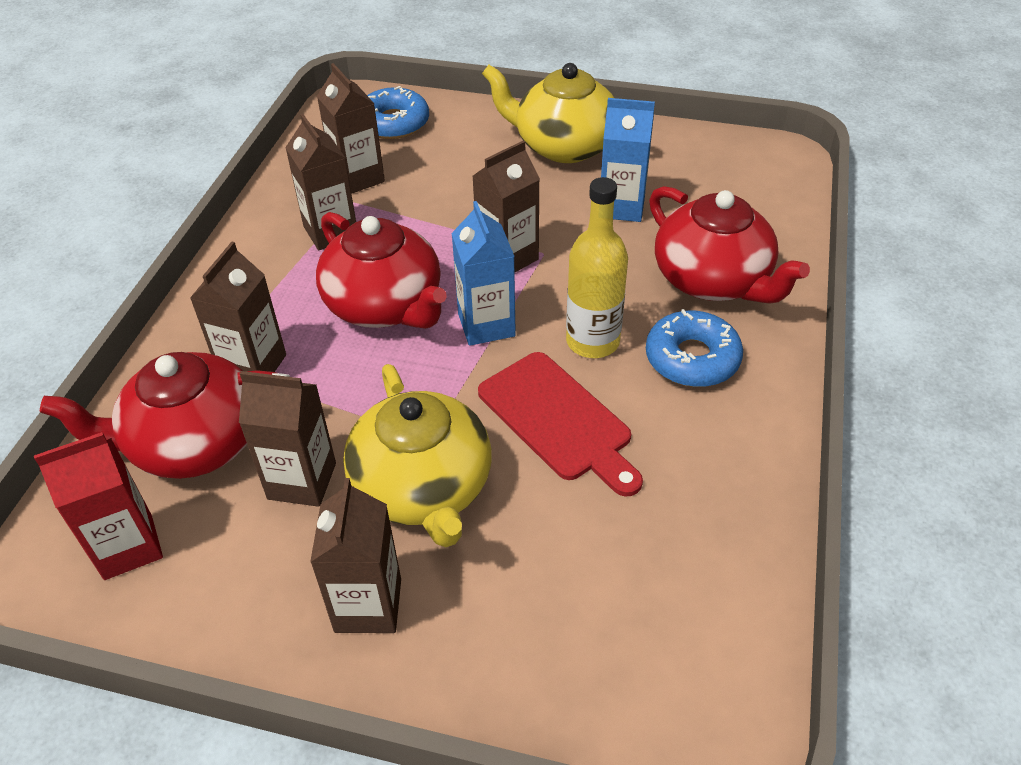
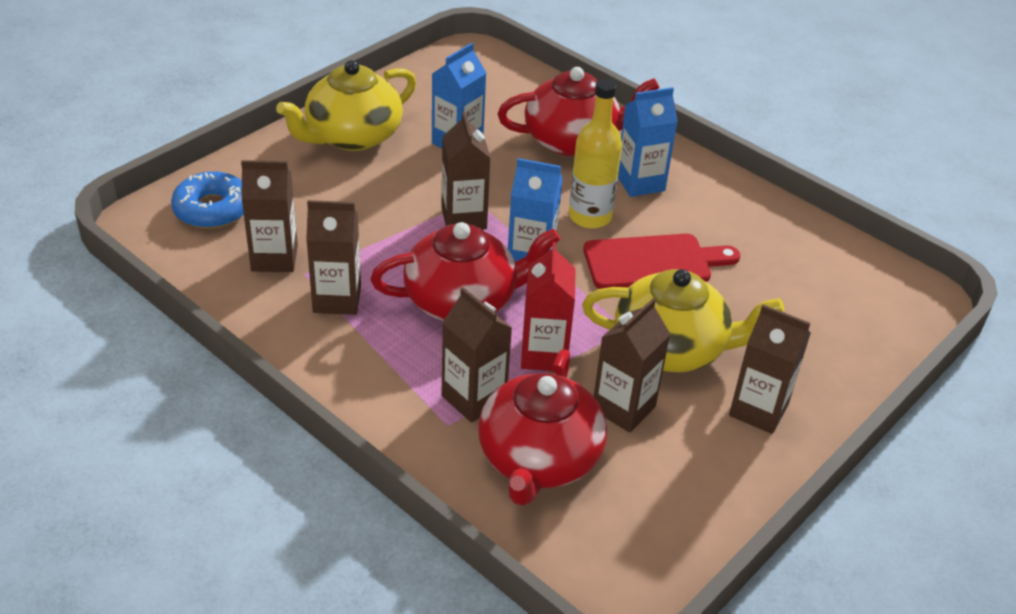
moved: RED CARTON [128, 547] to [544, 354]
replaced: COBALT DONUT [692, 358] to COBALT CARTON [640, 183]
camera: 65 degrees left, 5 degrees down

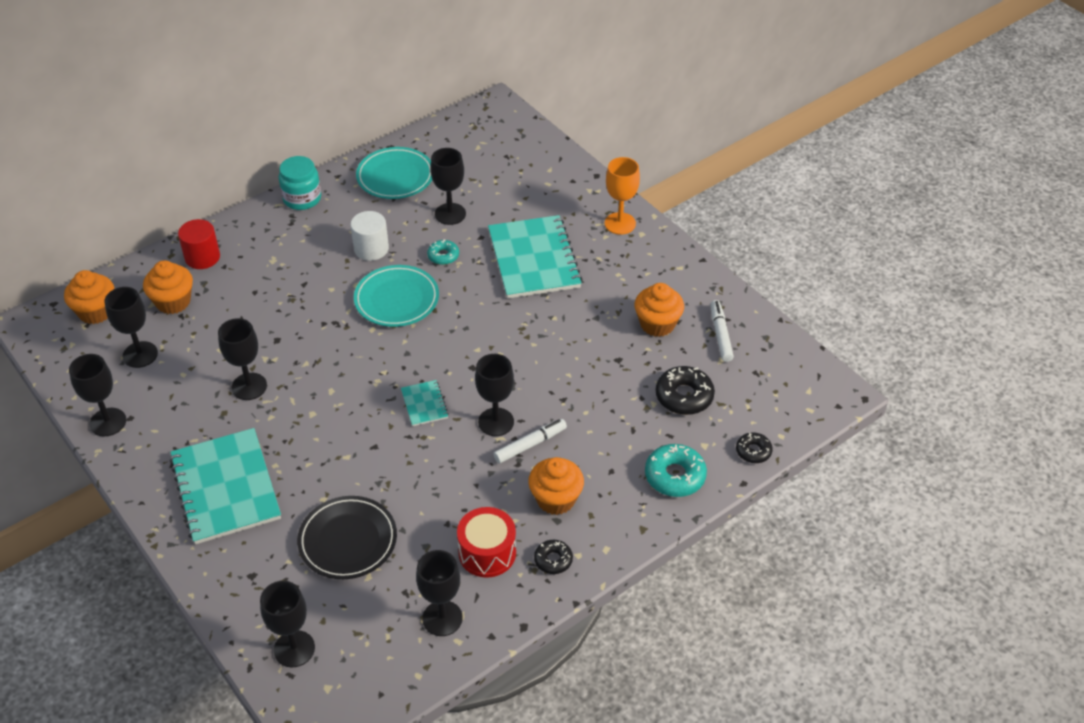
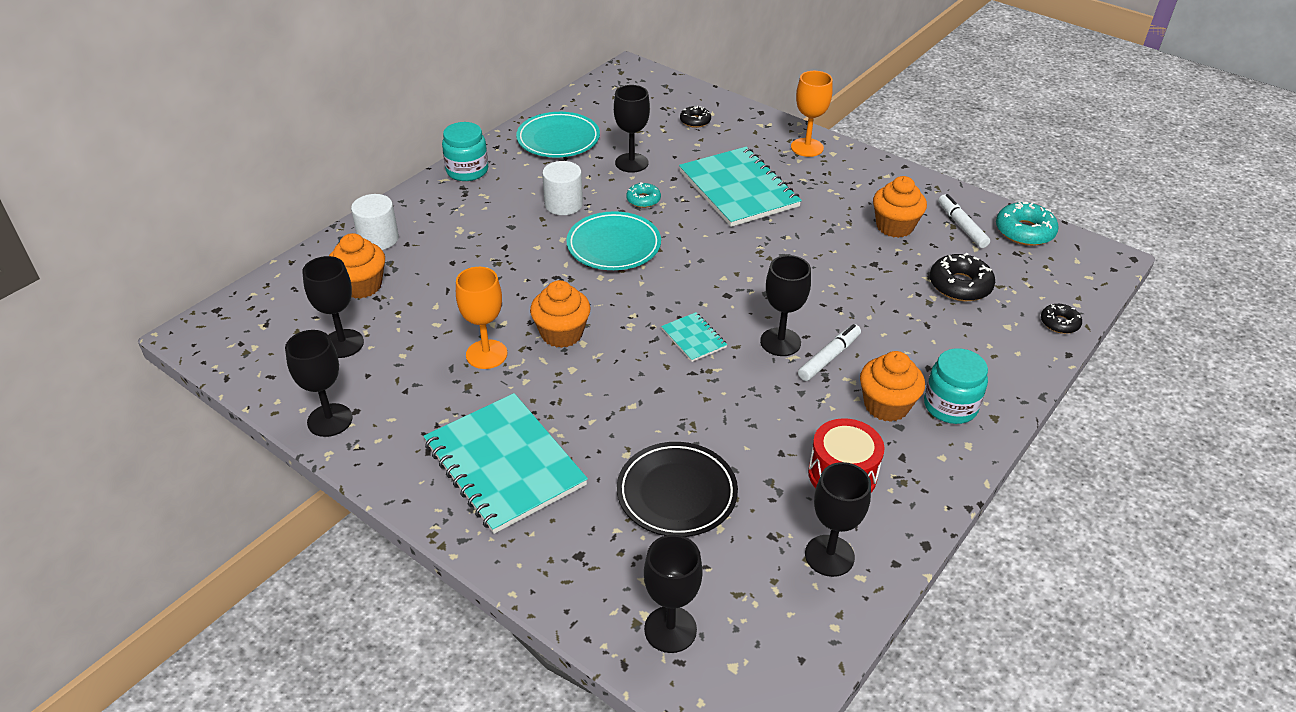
added: TURQUOISE JAR [950, 406]
moved: ORANGE-COLOURED FAIRY CAKE [96, 311] to [561, 333]; EBONY DONUT [553, 560] to [695, 121]; TURQUOISE DONUT [675, 476] to [1024, 231]
recoloured: RED CYLINDER SHAPE [202, 257] to WHITE CYLINDER SHAPE [378, 239]; EBONY GOBLET [249, 386] to ORANGE-COLOURED GOBLET [486, 354]
camera: 15 degrees left, 5 degrees down

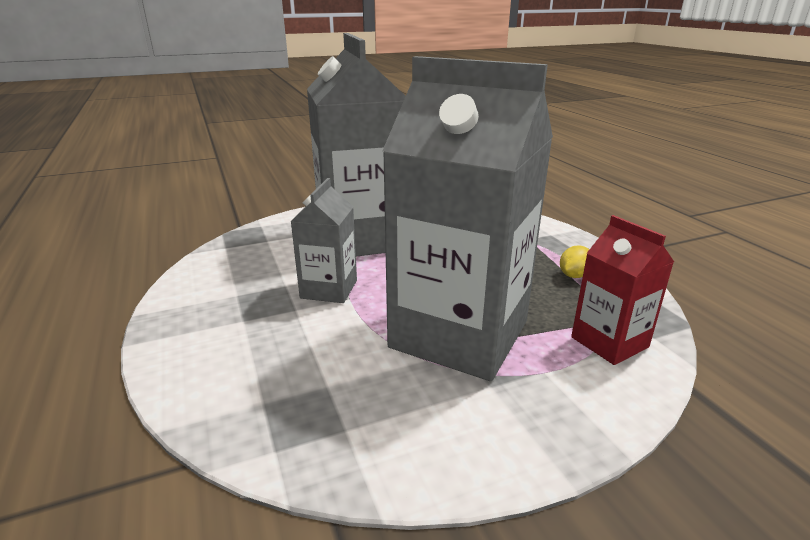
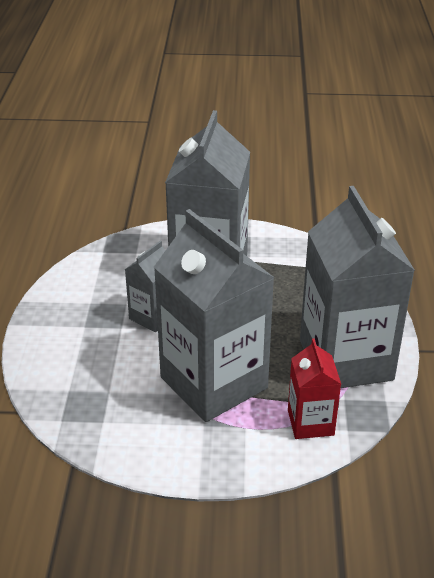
replaced: YELLOW LEMON [574, 275] to GRAY CARTON [345, 360]
camera: 25 degrees right, 10 degrees up

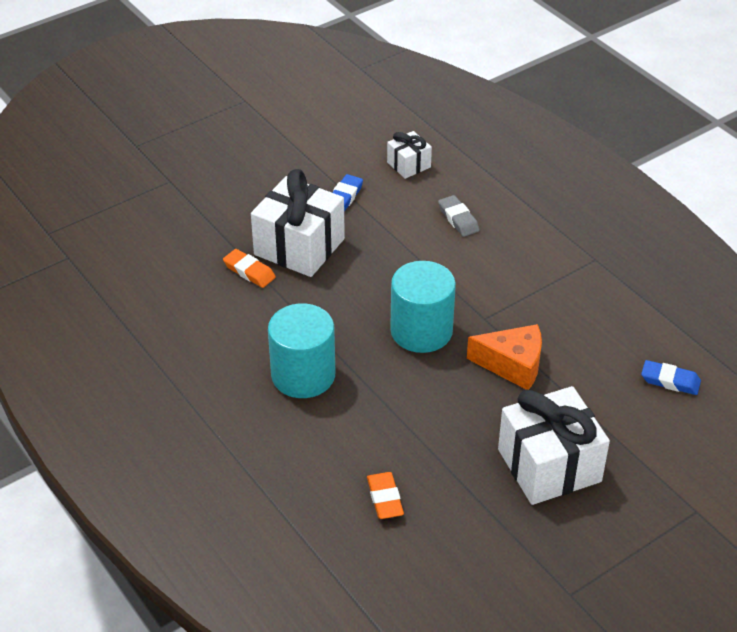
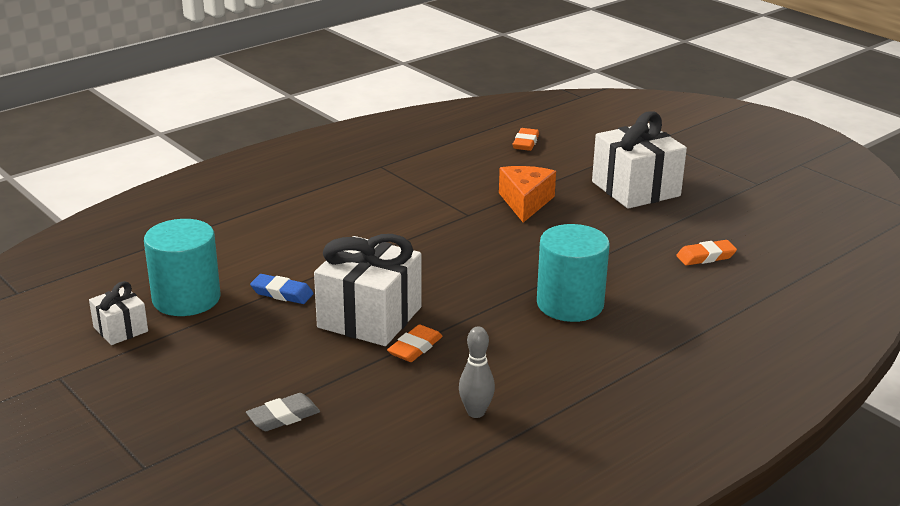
added: GRAY BOWLING PIN [476, 412]
moved: WHITE PRESENT [408, 165] to [120, 329]; TURQUOISE CYLINDER SHAPE [421, 331] to [186, 299]; GRAY GUM ERASER [458, 219] to [283, 417]
recoloured: COBALT GUM ERASER [670, 381] to ORANGE-COLOURED GUM ERASER [525, 143]
camera: 95 degrees left, 15 degrees down

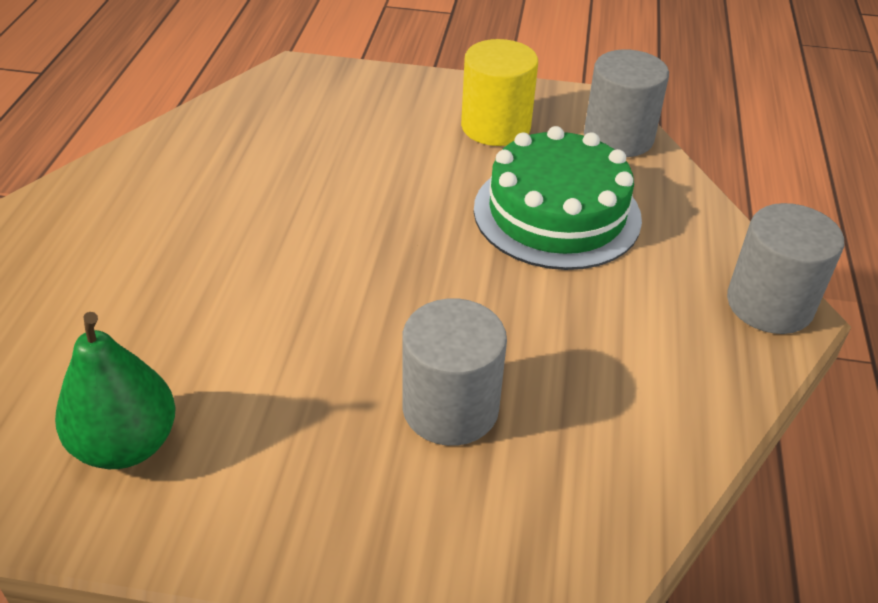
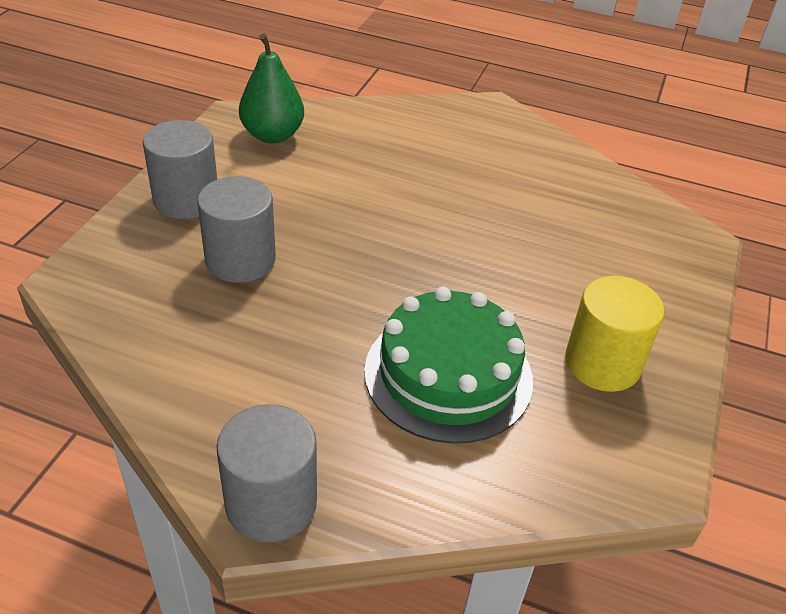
moved: GRAY CYLINDER SHAPE [618, 137] to [186, 200]
camera: 100 degrees right, 0 degrees up

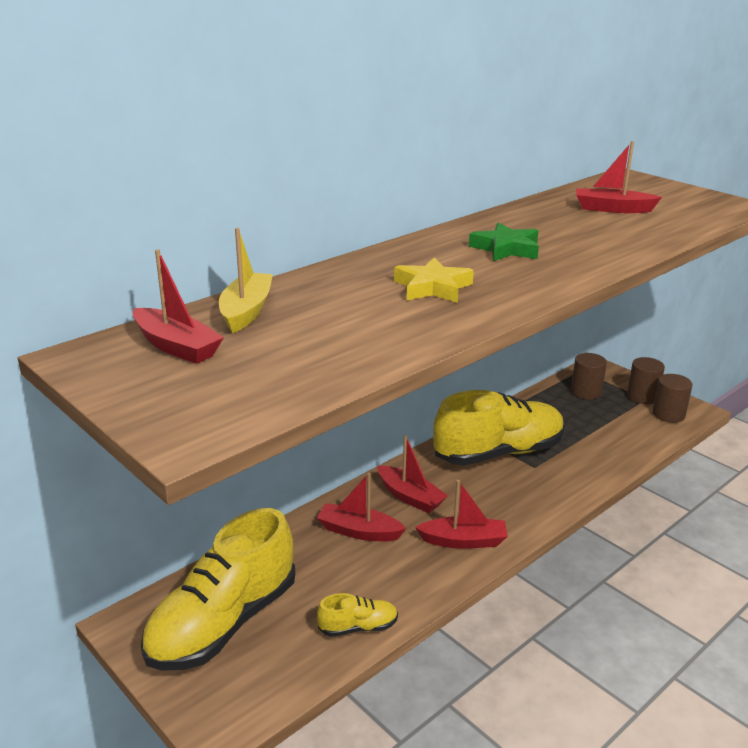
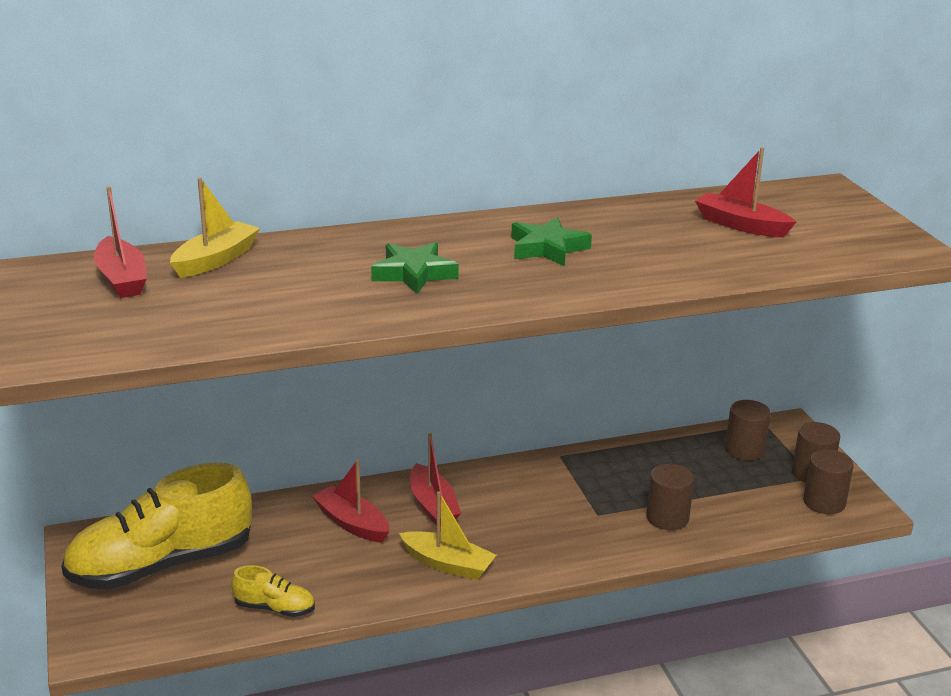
removed: YELLOW SNEAKER [498, 453]
added: DARK BROWN CYLINDER SHAPE [667, 518]
recoloured: YELLOW FIVE-POINTED STAR [433, 287] to EMERALD FIVE-POINTED STAR [414, 273]; RED BOAT [463, 541] to YELLOW BOAT [448, 564]
camera: 25 degrees right, 0 degrees up

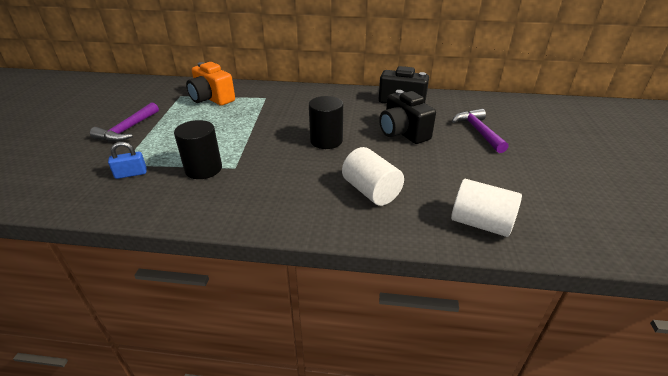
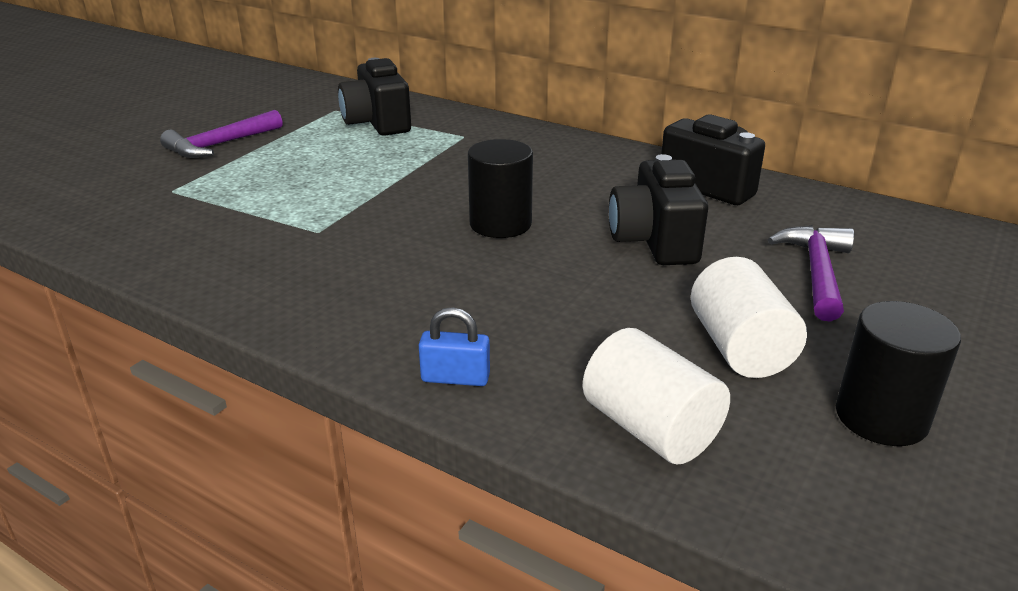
moved: COBALT PADLOCK [131, 174] to [455, 378]; EBONY CYLINDER SHAPE [203, 169] to [881, 417]; WHITE CYLINDER SHAPE [371, 191] to [740, 348]
recoloured: ORANGE-COLOURED COMPACT CAMERA [212, 99] to EBONY COMPACT CAMERA [377, 123]
camera: 25 degrees right, 5 degrees down

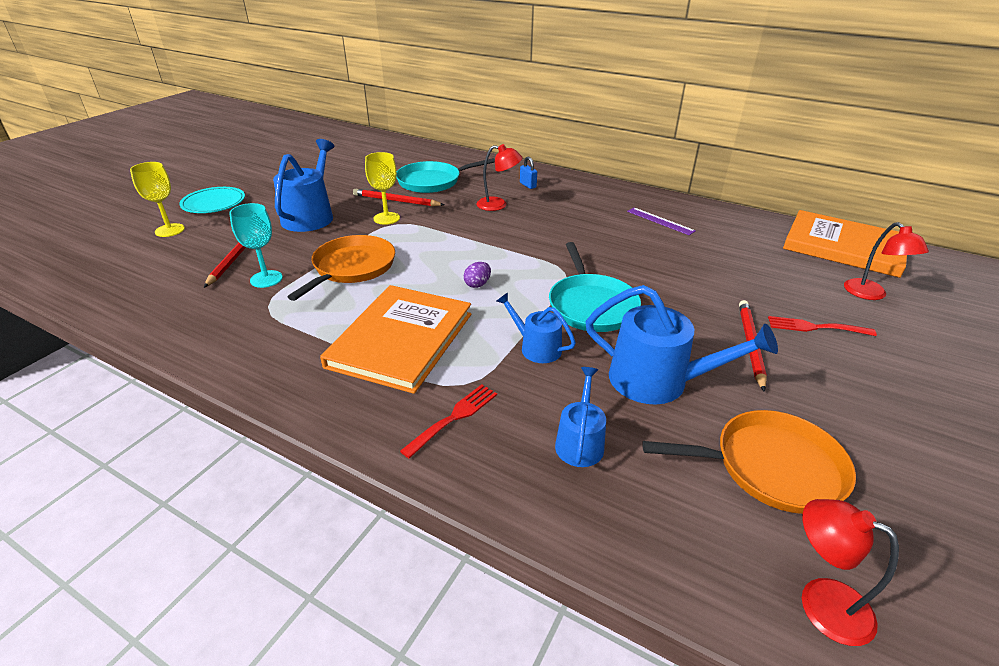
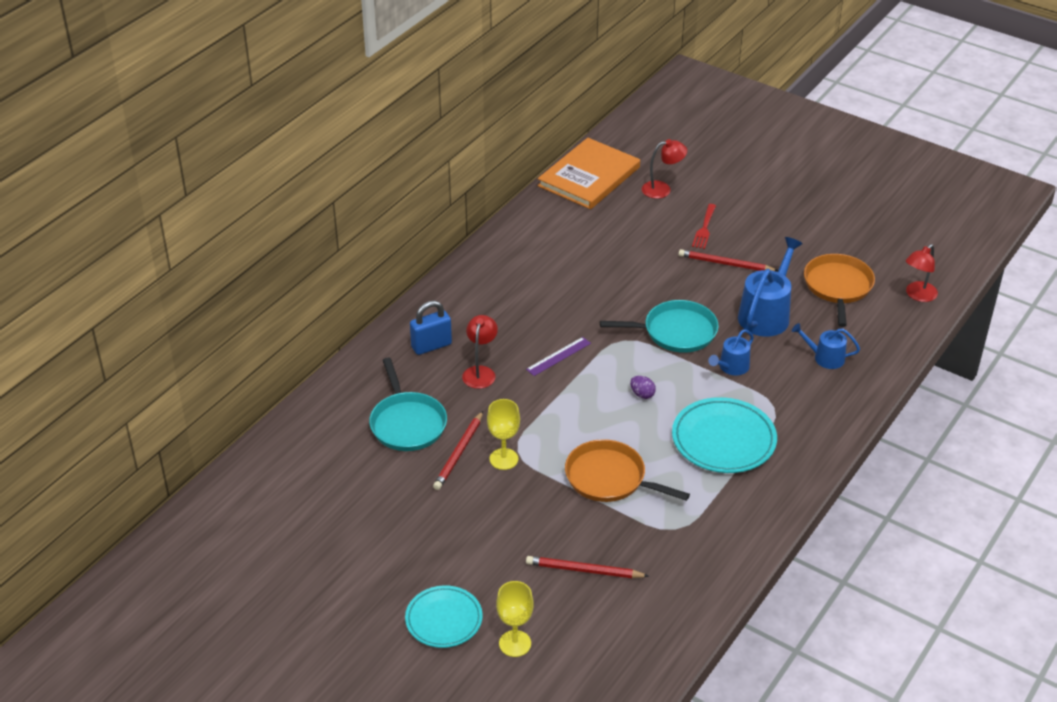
removed: TURQUOISE GOBLET [266, 279]; COBALT SPRINKLING CAN [310, 216]; RED FORK [453, 418]
moved: ROYAL PURPLE STRAIGHTEDGE [660, 221] to [558, 356]
replaced: ORANGE-COLOURED BOOK [401, 340] to TURQUOISE DINNER PLATE [723, 440]
resized: COBALT PADLOCK [528, 185] = [431, 346] x1.72
camera: 85 degrees left, 5 degrees up

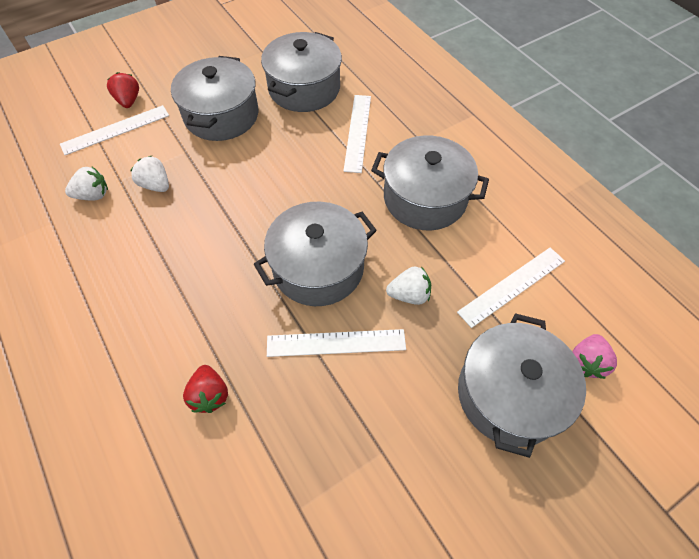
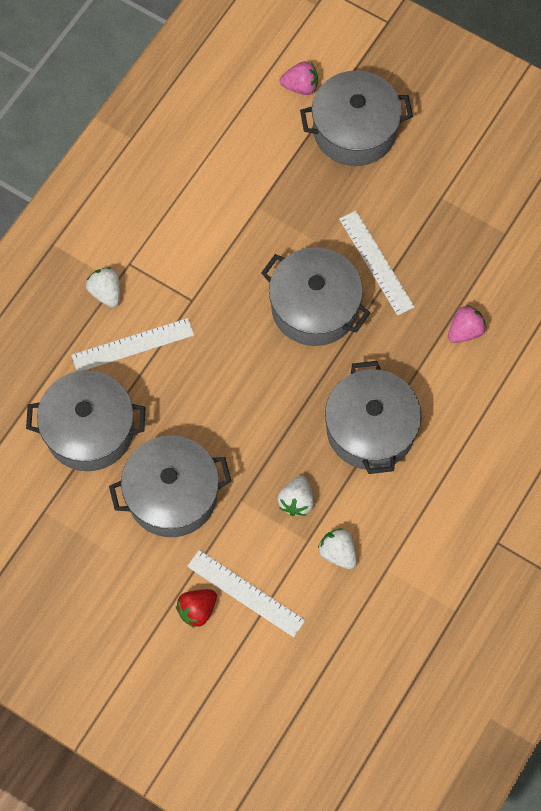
removed: WHITE STRAIGHTEDGE [512, 286]
moved: GRAY COOKING POT [425, 198] to [370, 429]; WHITE STRAWBERRY [409, 295] to [106, 292]
recoloured: RED STRAWBERRY [210, 395] to PINK STRAWBERRY [465, 331]
camera: 115 degrees left, 10 degrees up

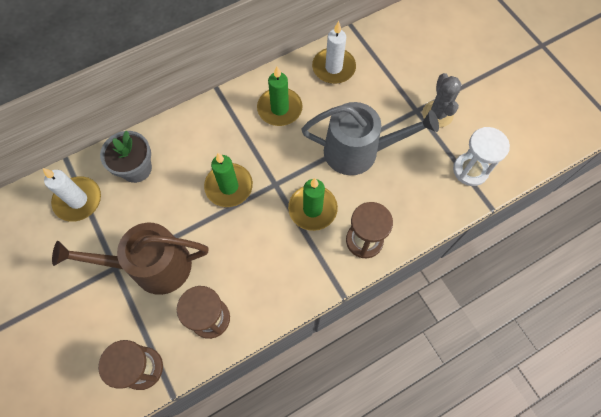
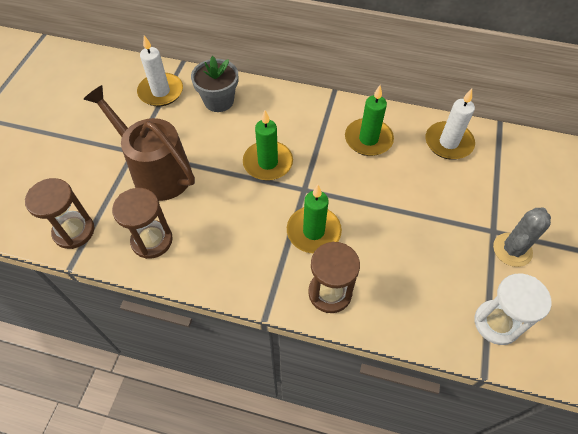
removed: GRAY SPRINKLING CAN [358, 151]
camera: 45 degrees right, 10 degrees down

